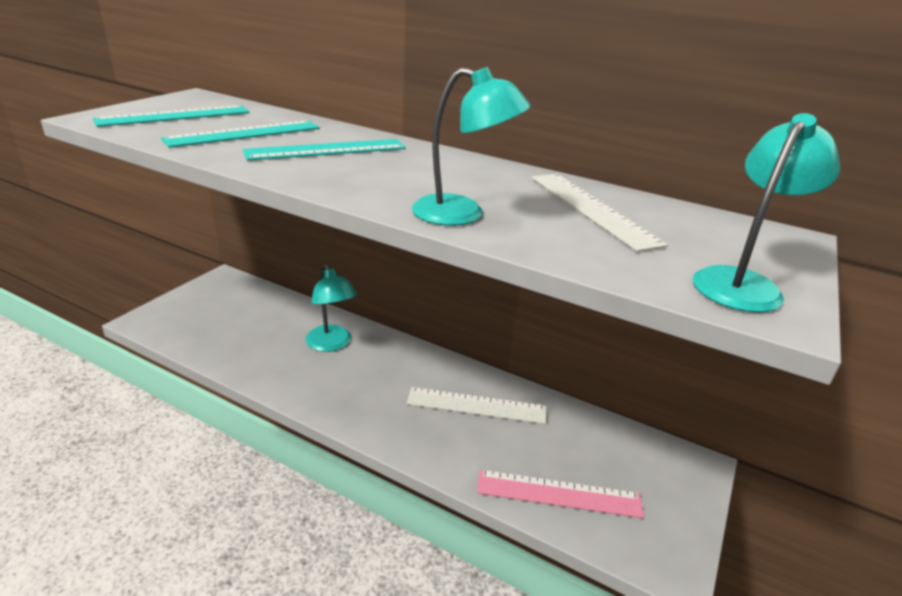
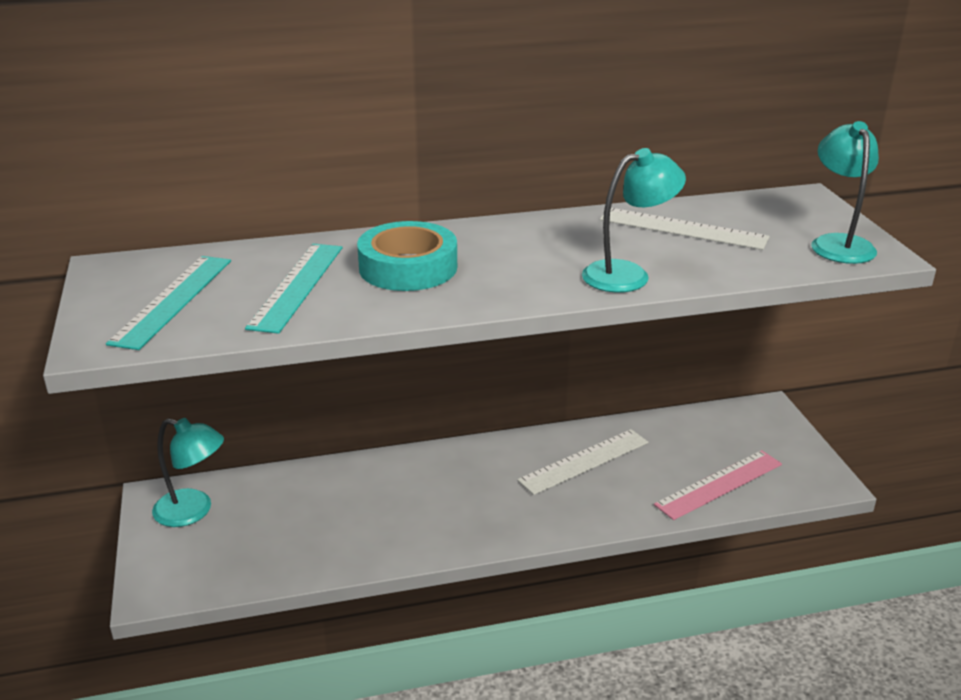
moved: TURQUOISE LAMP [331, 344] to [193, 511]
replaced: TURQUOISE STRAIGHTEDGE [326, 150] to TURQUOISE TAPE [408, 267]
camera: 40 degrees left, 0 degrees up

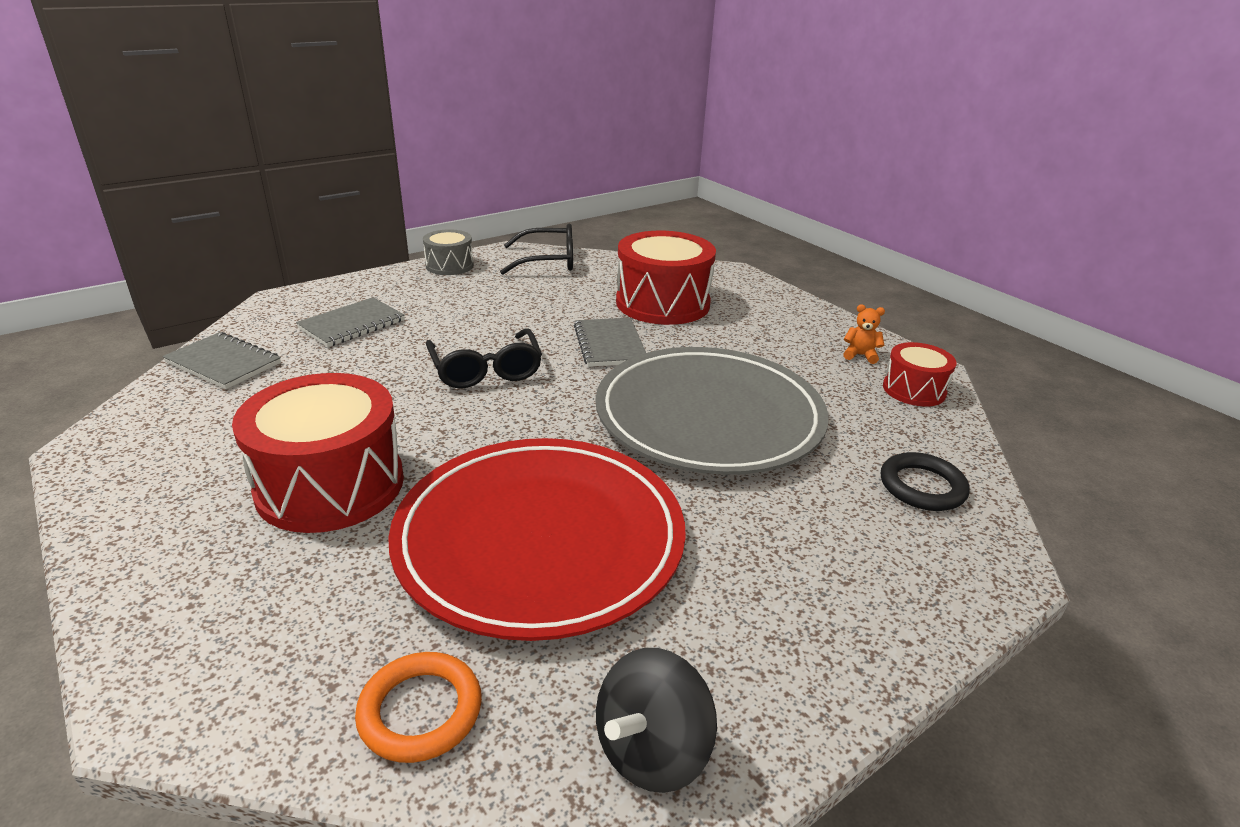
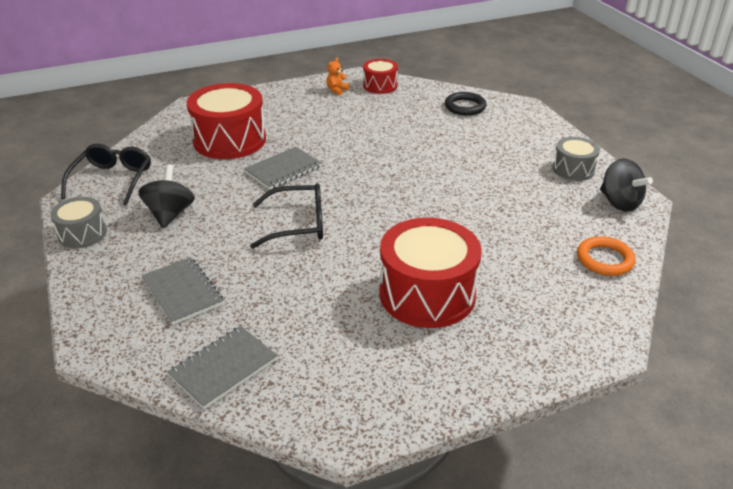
removed: RED DINNER PLATE [540, 539]; GRAY DINNER PLATE [709, 417]
added: EBONY SPINNING TOP [170, 214]; GRAY TOY DRUM [573, 169]
turned: GRAY EXERCISE BOOK [609, 344] = [283, 170] 45 degrees counterclockwise
camera: 75 degrees left, 5 degrees up

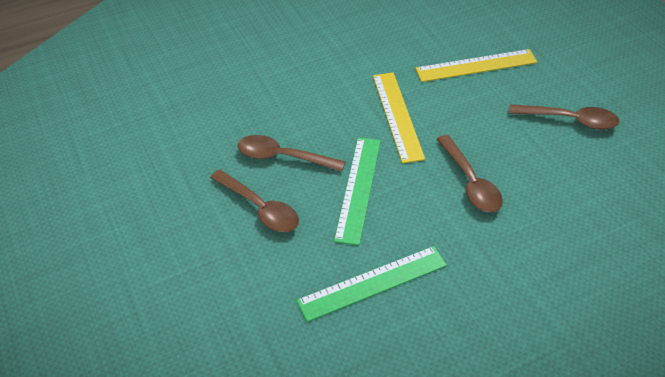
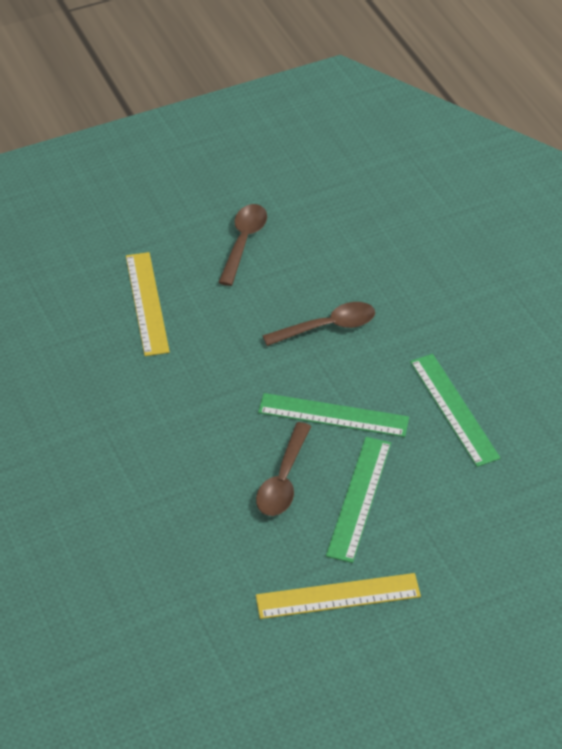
moved: YELLOW STRAIGHTEDGE [397, 116] to [338, 596]
replaced: DARK BROWN TEASPOON [260, 208] to EMERALD STRAIGHTEDGE [359, 498]
camera: 90 degrees left, 0 degrees up

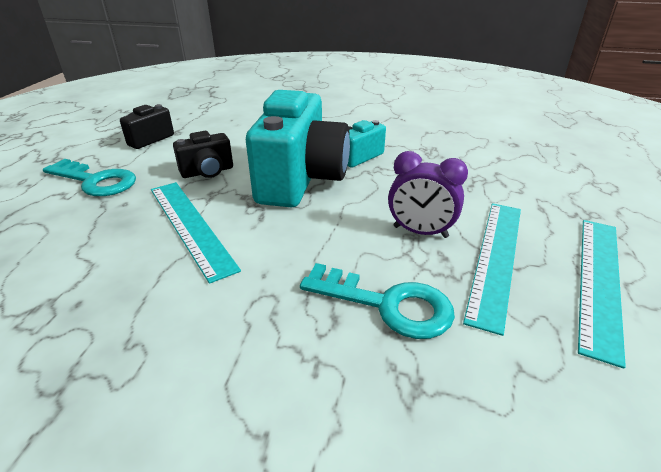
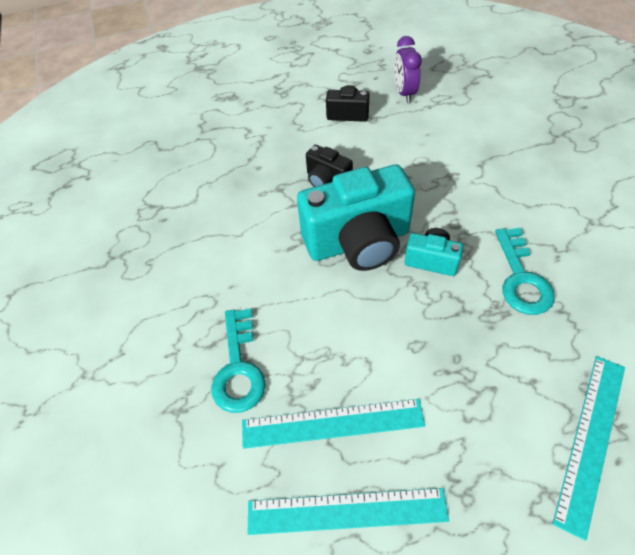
moved: TURQUOISE DOOR KEY [95, 181] to [521, 278]; TURQUOISE STRAIGHTEDGE [190, 226] to [591, 440]; ROYAL PURPLE BEDSIDE CLOCK [420, 232] to [404, 92]
camera: 65 degrees right, 20 degrees up

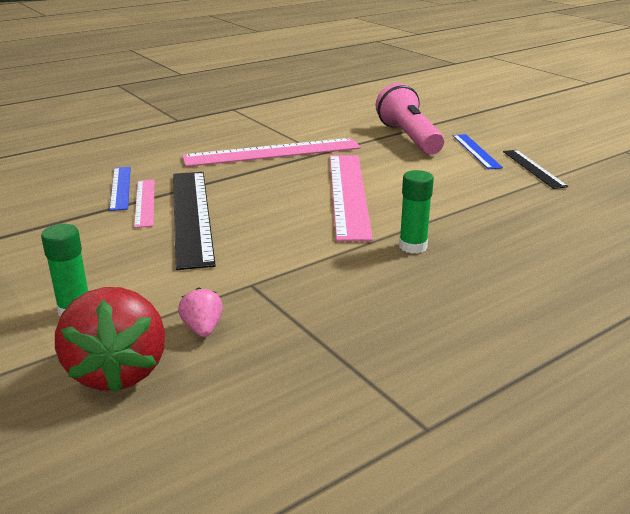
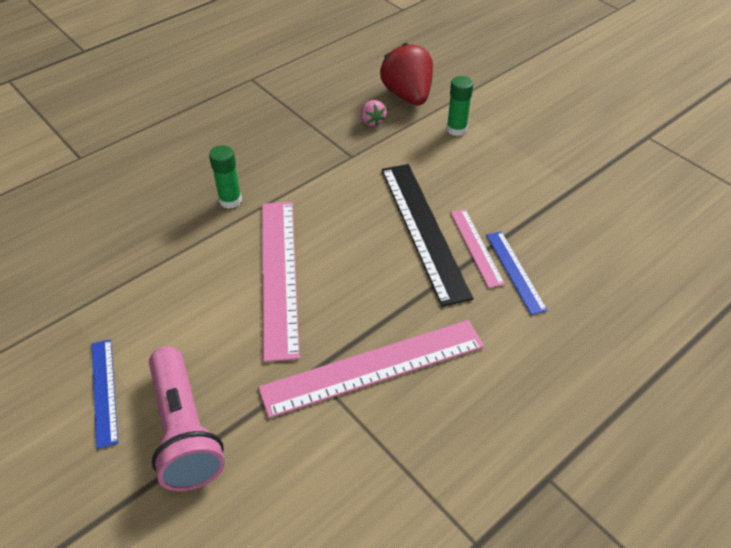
removed: EBONY STRAIGHTEDGE [533, 168]
camera: 175 degrees right, 20 degrees up

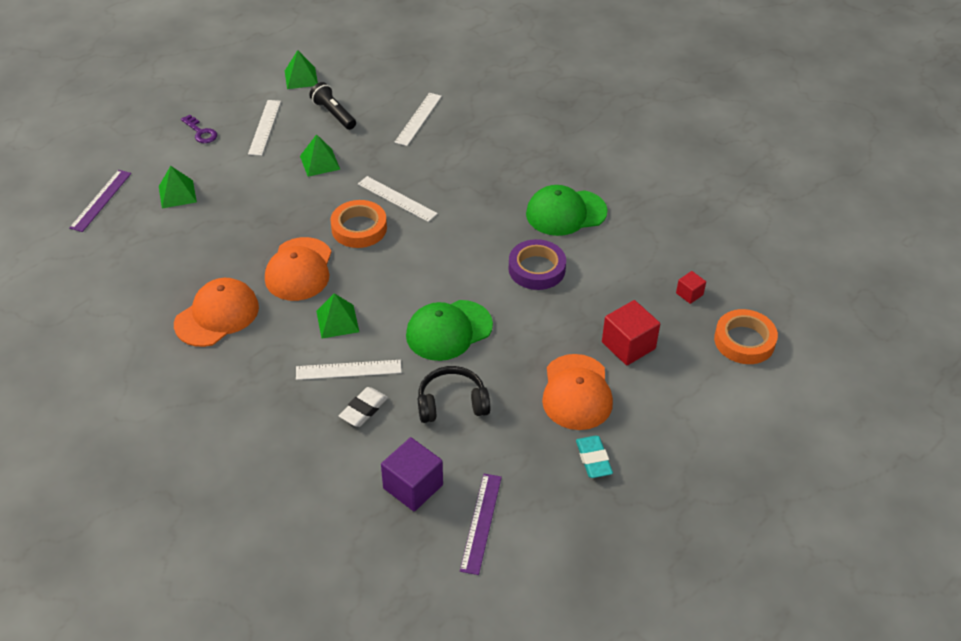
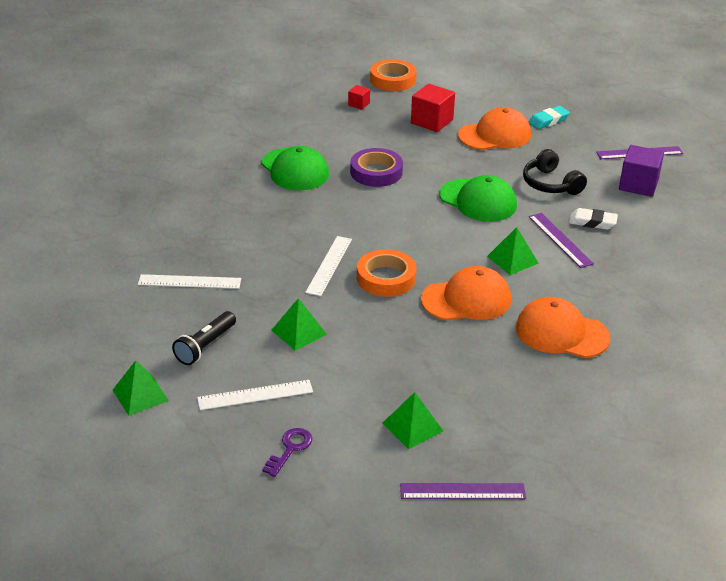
recoloured: WHITE STRAIGHTEDGE [348, 369] to ROYAL PURPLE STRAIGHTEDGE [560, 240]
camera: 110 degrees left, 10 degrees down

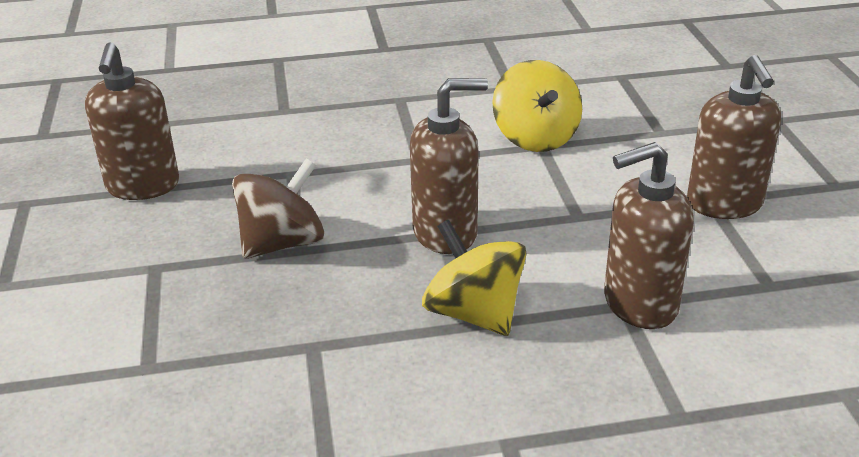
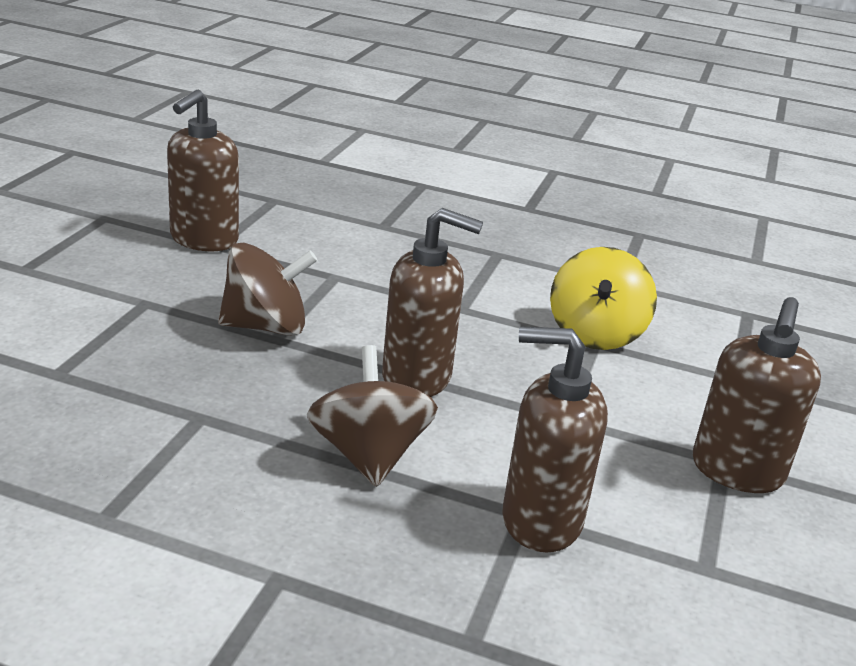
recoloured: YELLOW SPINNING TOP [474, 313] to DARK BROWN SPINNING TOP [369, 455]
camera: 25 degrees right, 5 degrees down

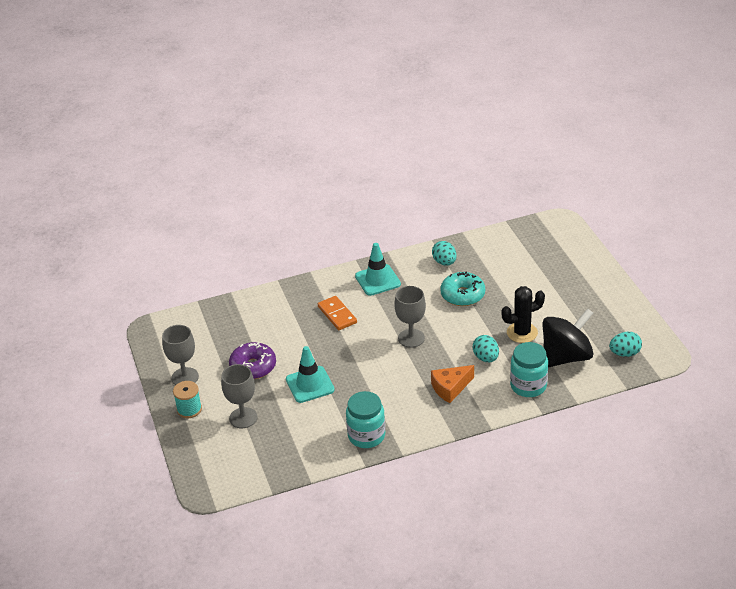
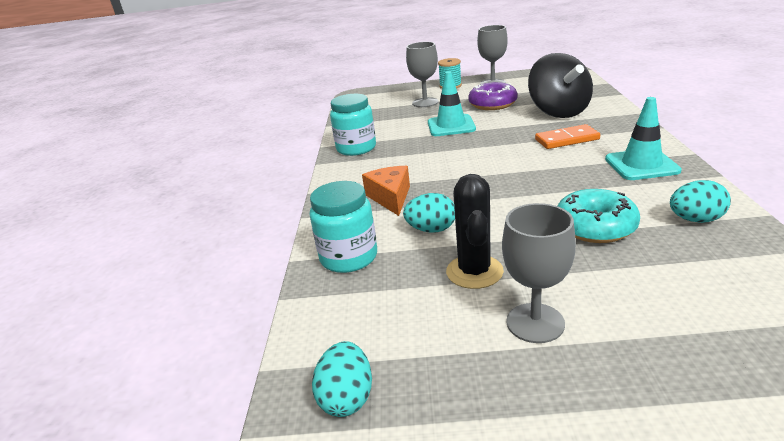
moved: GRAY GOBLET [411, 338] to [535, 323]; EBONY SPINNING TOP [566, 357] to [558, 112]
camera: 110 degrees right, 10 degrees down

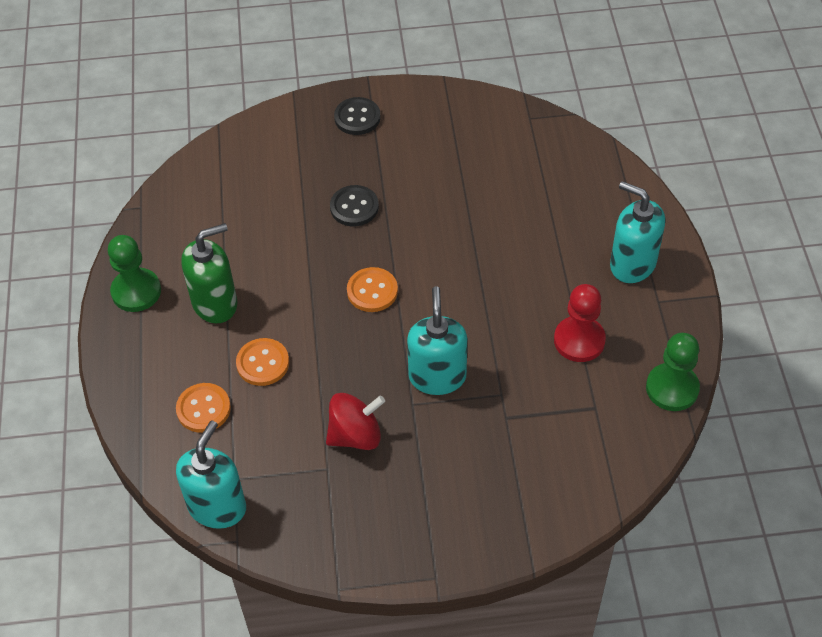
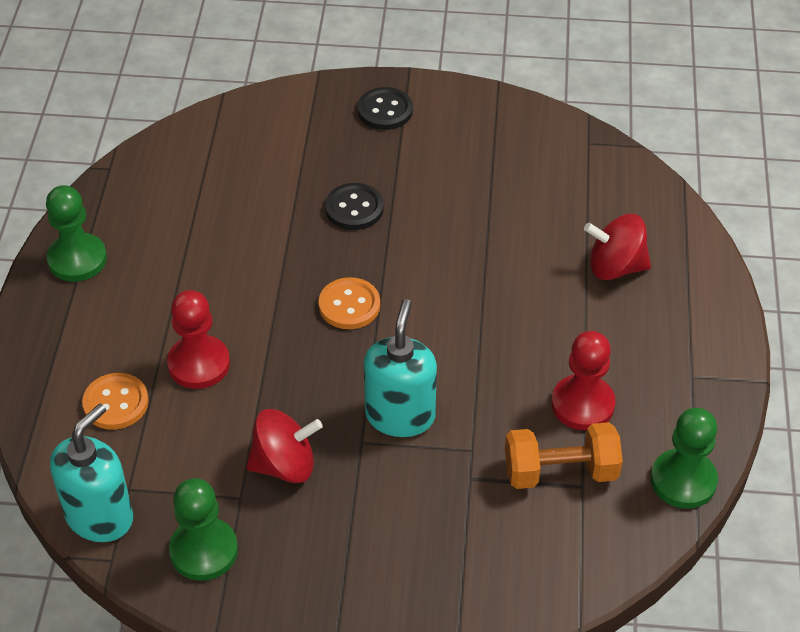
removed: EMERALD SOAP PUMP [215, 303]; TURQUOISE SOAP PUMP [632, 264]
added: EMERALD GAME PAWN [204, 551]; ORANGE-COLOURED FREE WEIGHT [560, 472]; RED SPINNING TOP [615, 267]
replaced: ORANGE-COLOURED BUTTON [263, 363] to RED GAME PAWN [199, 364]
camera: 10 degrees right, 5 degrees down

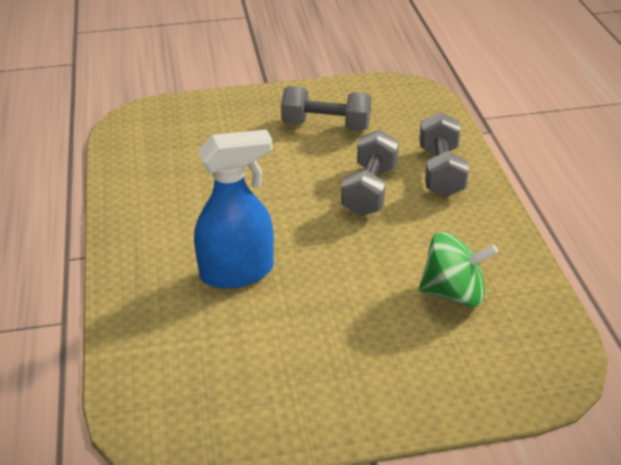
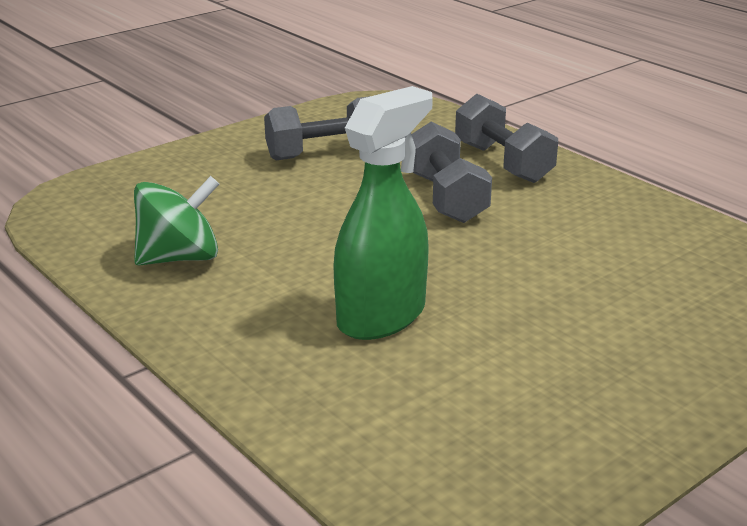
moved: EMERALD SPINNING TOP [454, 293] to [179, 258]
recoloured: COBALT SPRAYER [237, 272] to EMERALD SPRAYER [382, 316]
camera: 30 degrees left, 10 degrees down

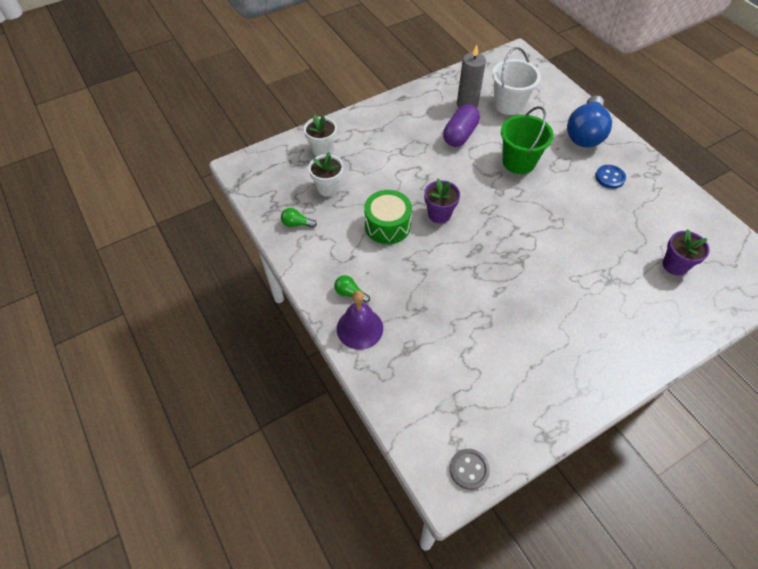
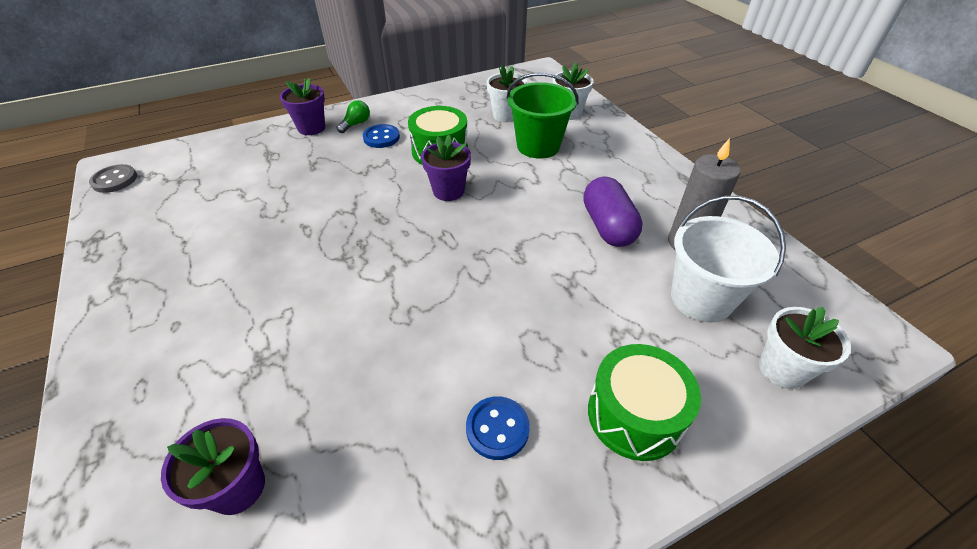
removed: EMERALD BULB [296, 224]
added: COBALT BUTTON [381, 138]; WHITE PLANT POT [782, 369]
moved: EMERALD BUCKET [518, 162] to [538, 146]
replaced: ROYAL PURPLE SCHOOL BELL [359, 328] to ROYAL PURPLE PLANT POT [311, 128]; COBALT BULB [585, 133] to EMERALD TOY DRUM [634, 415]
turned: ROYAL PURPLE PILL [460, 135] = [607, 226] 45 degrees clockwise
camera: 95 degrees right, 10 degrees down

